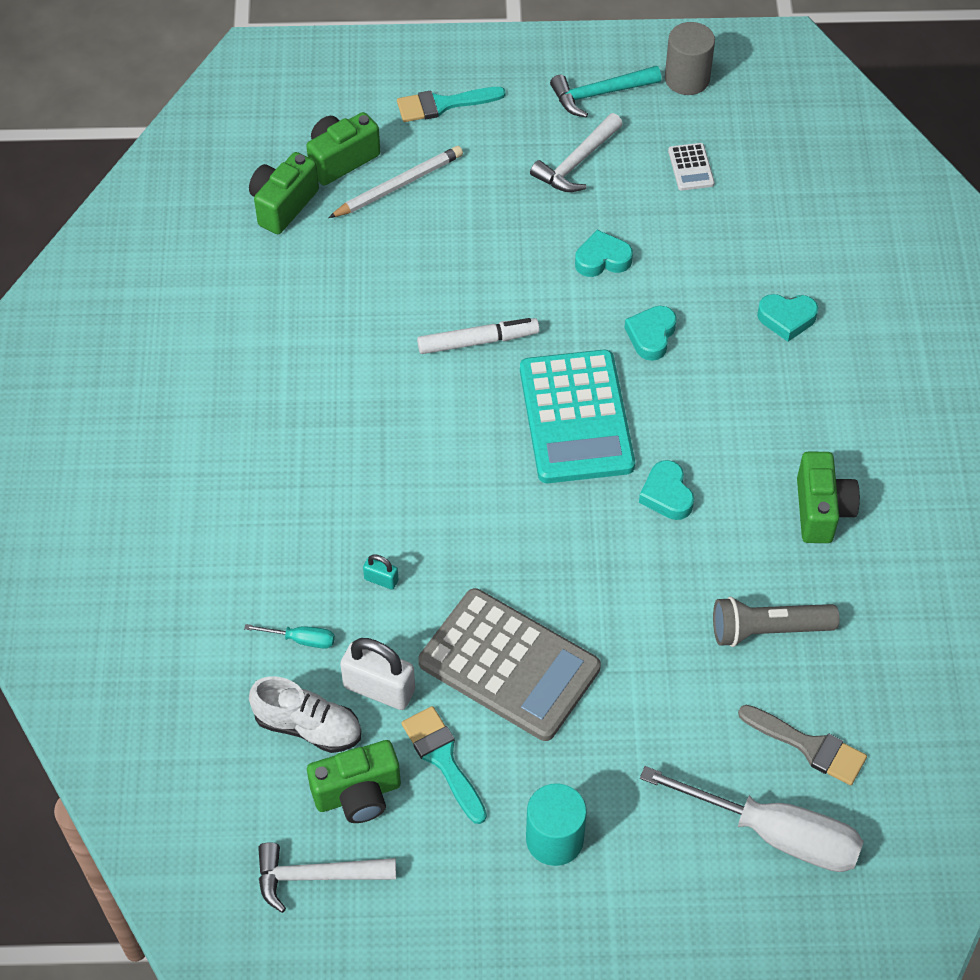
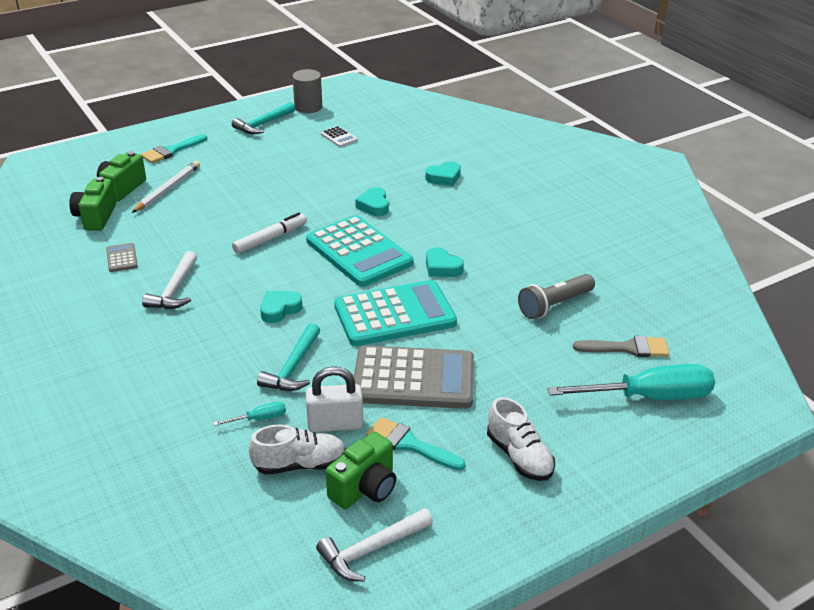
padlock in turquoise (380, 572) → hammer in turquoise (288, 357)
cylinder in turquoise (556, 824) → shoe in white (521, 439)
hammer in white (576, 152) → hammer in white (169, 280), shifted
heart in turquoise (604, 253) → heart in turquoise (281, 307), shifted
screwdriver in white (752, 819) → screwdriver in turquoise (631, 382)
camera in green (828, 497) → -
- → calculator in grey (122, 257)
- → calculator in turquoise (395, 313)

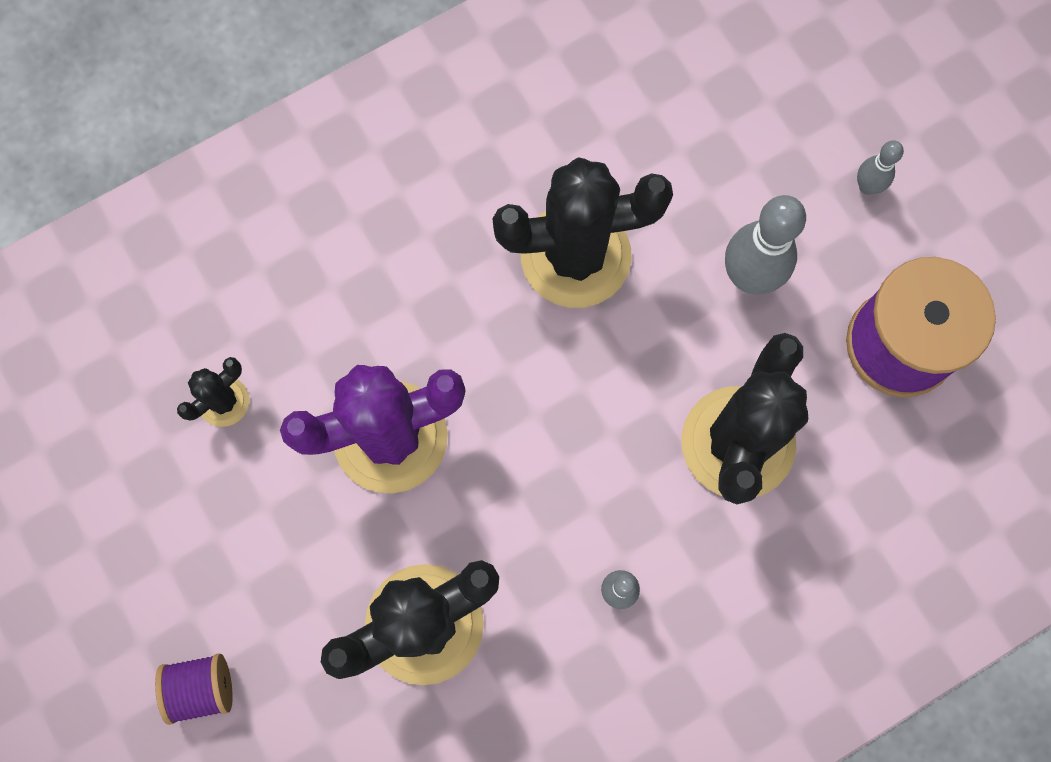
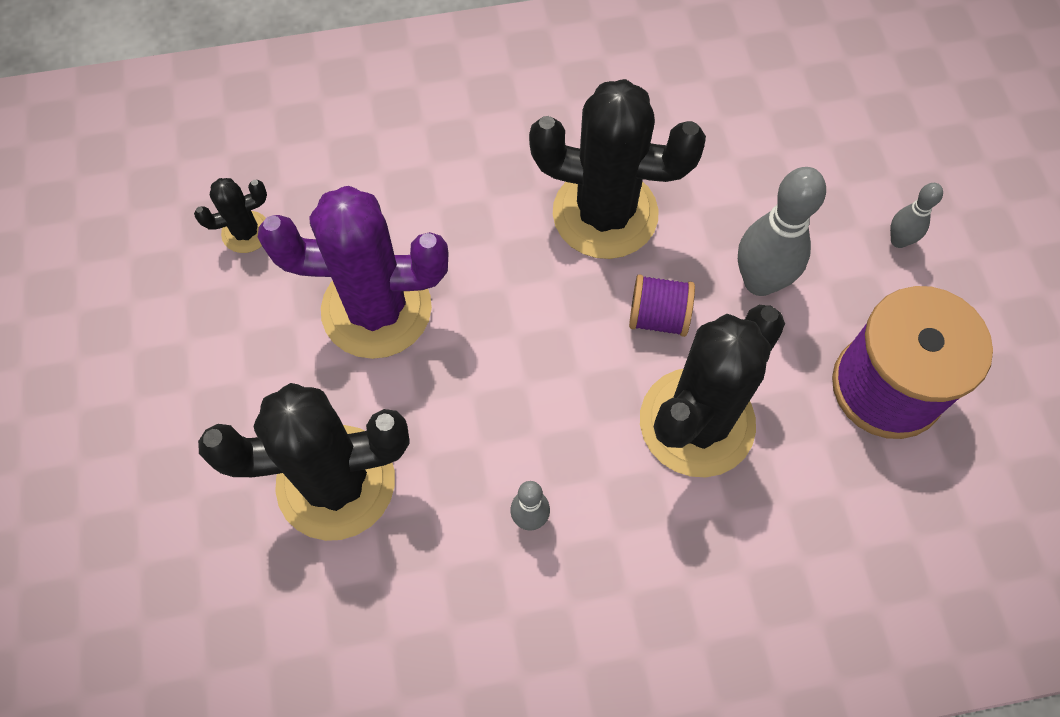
spool in purple (194, 689) → spool in purple (662, 305), shifted

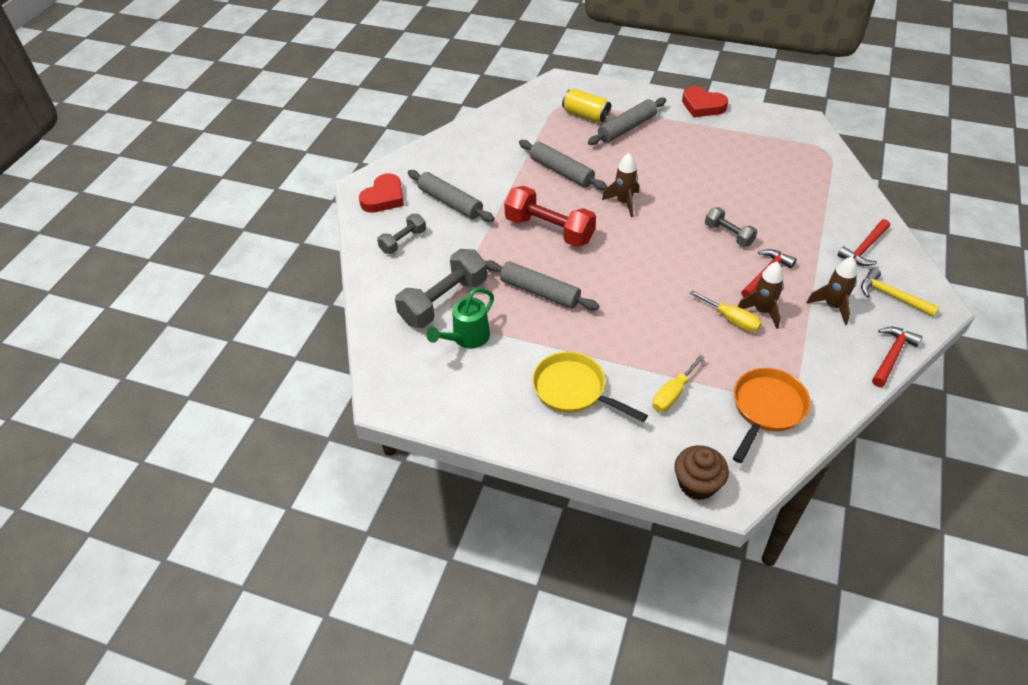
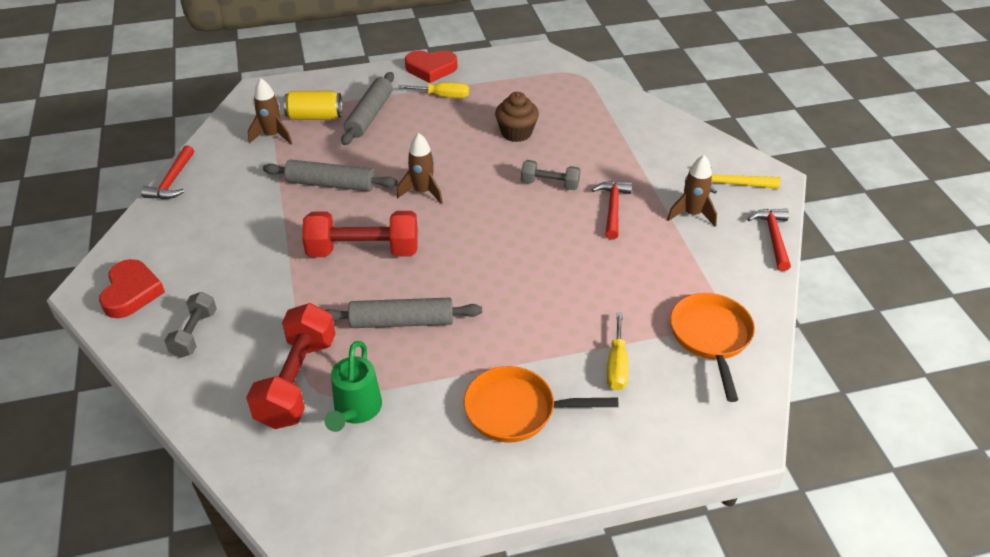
dumbbell in grey (441, 288) → dumbbell in red (291, 366)
rolling pin in grey (451, 196) → -
pan in yellow (590, 387) → pan in orange (541, 404)
cupcake in brown (701, 472) → cupcake in brown (517, 117), shifted
screwdriver in yellow (725, 311) → screwdriver in yellow (433, 90), shifted
rocket in brown (761, 295) → rocket in brown (270, 111), shifted
hammer in red (864, 242) → hammer in red (167, 172), shifted

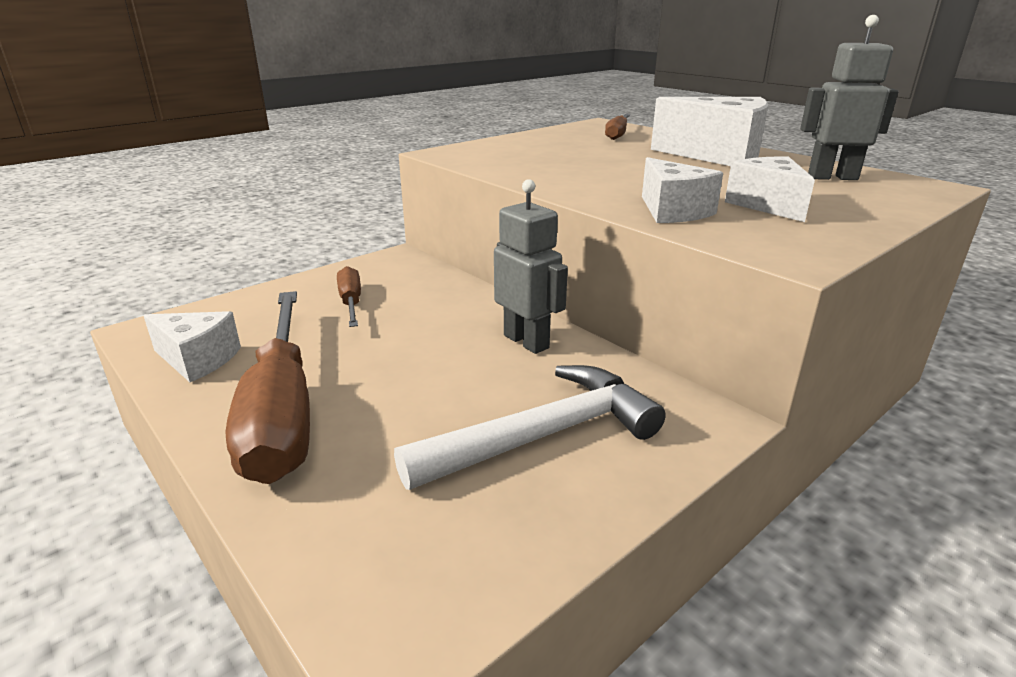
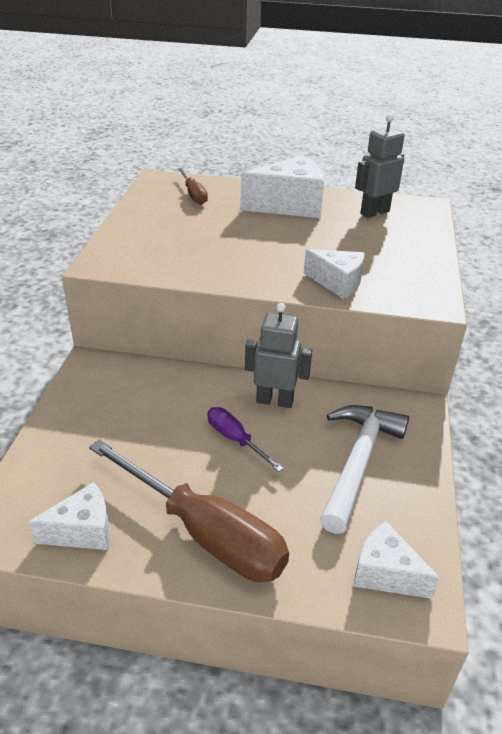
screwdriver in brown (349, 296) → -
cheese in white (770, 189) → cheese in white (397, 560), shifted
- → screwdriver in purple (245, 439)

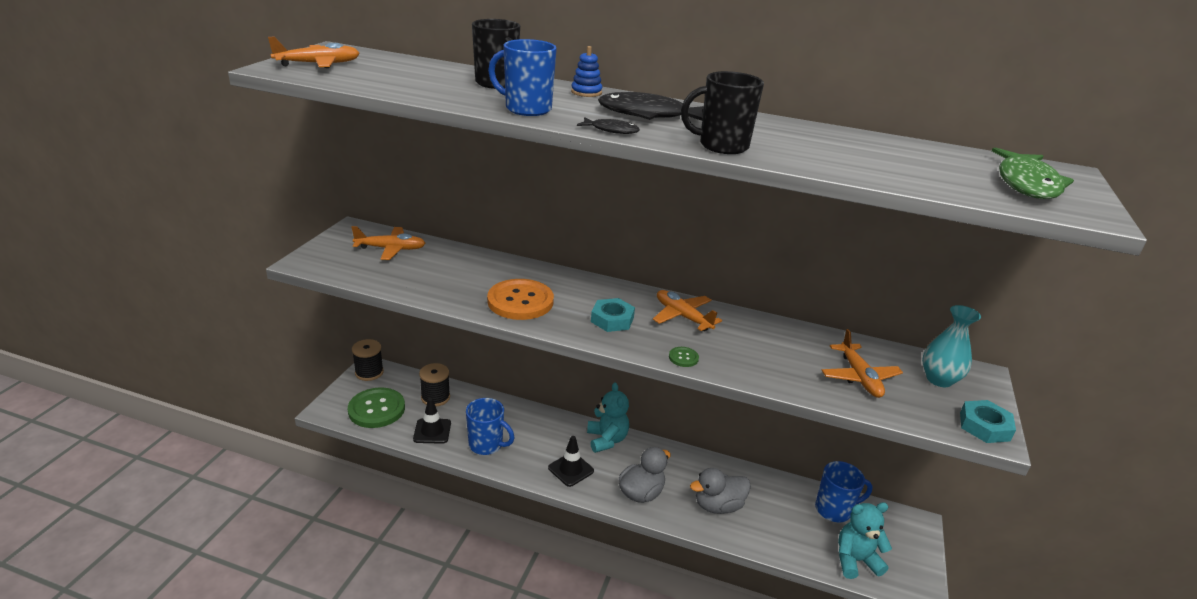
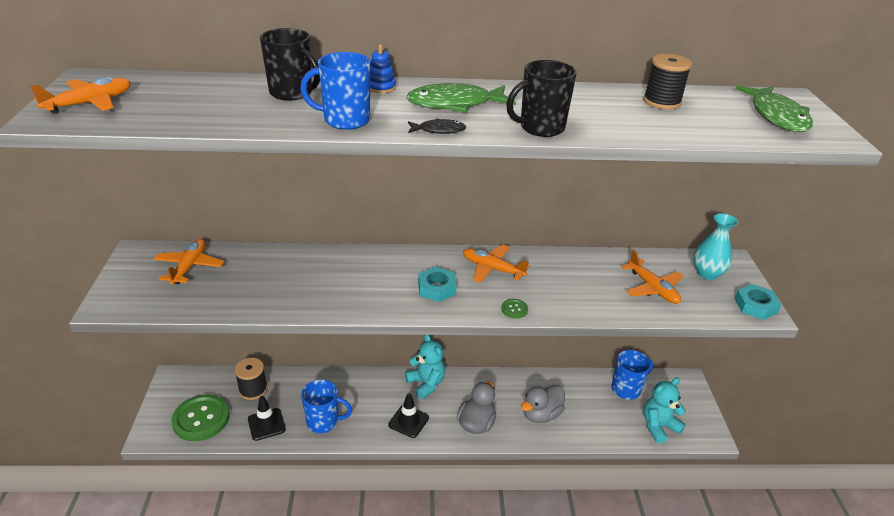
plane in orange (389, 243) → plane in orange (189, 262), 60 degrees counterclockwise
spool in black (368, 360) → spool in black (667, 82), shifted
button in orange (520, 299) → -
fish in black (651, 106) → fish in green (461, 97)

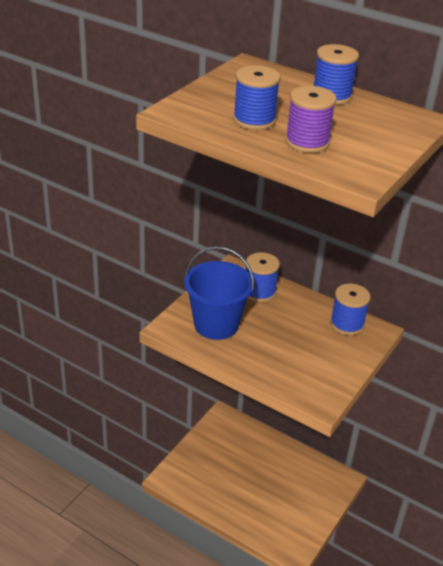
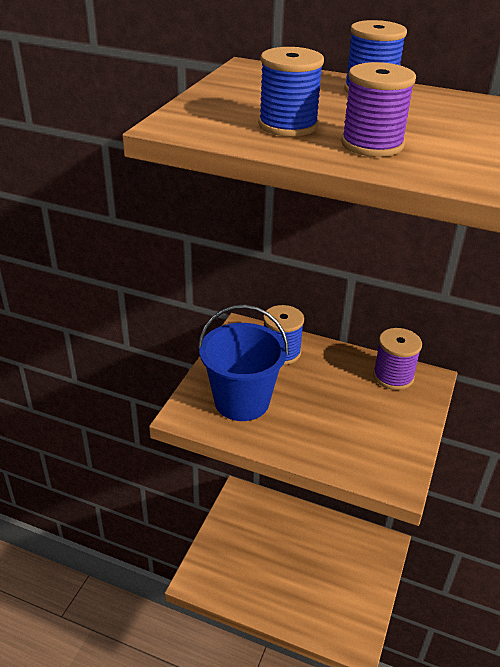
spool in blue (350, 309) → spool in purple (397, 359)

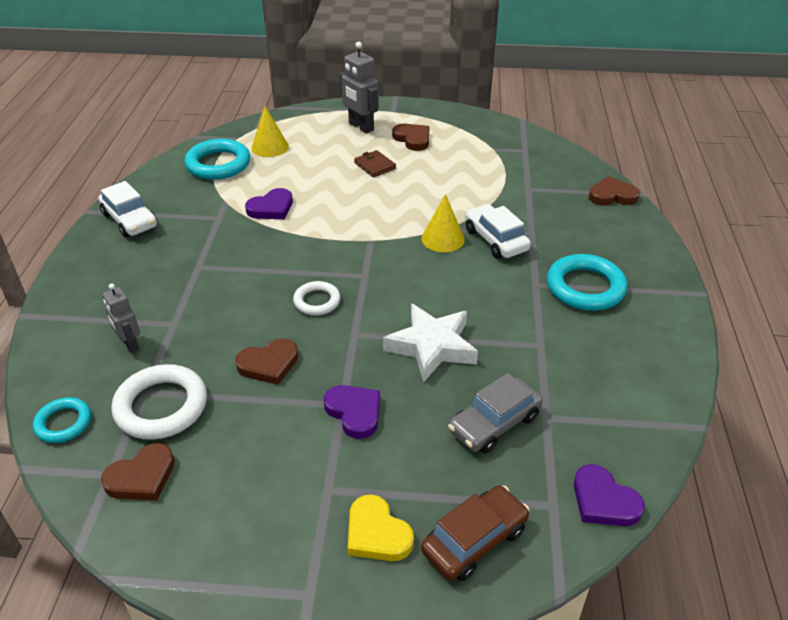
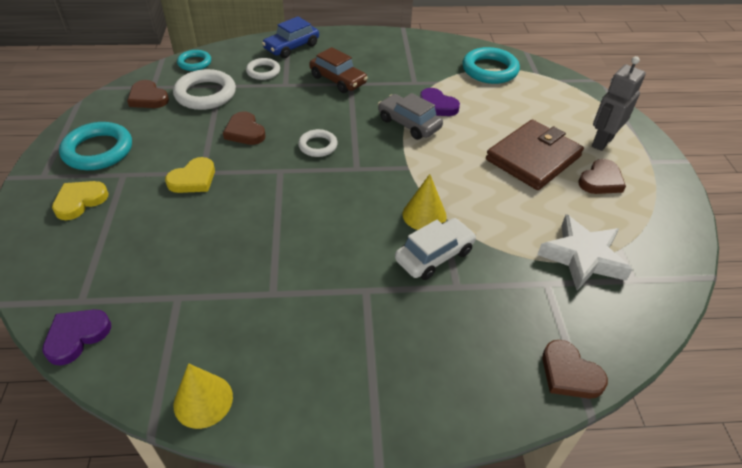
car in white (128, 209) → -
robot in grey (121, 318) → ring in white (263, 69)
cone in yellow (270, 131) → cone in yellow (203, 396), shifted
heart in purple (352, 412) → heart in yellow (190, 175)
wallet in brown (375, 163) → wallet in brown (535, 154), x2.17
star in white (430, 342) → star in white (585, 252), shifted
car in brown (475, 533) → car in brown (338, 70), shifted
car in grey (495, 413) → car in grey (410, 116), shifted
ring in turquoise (587, 282) → ring in turquoise (95, 146), shifted
heart in brown (614, 191) → heart in brown (575, 369), 150 degrees clockwise
- → car in blue (290, 37)

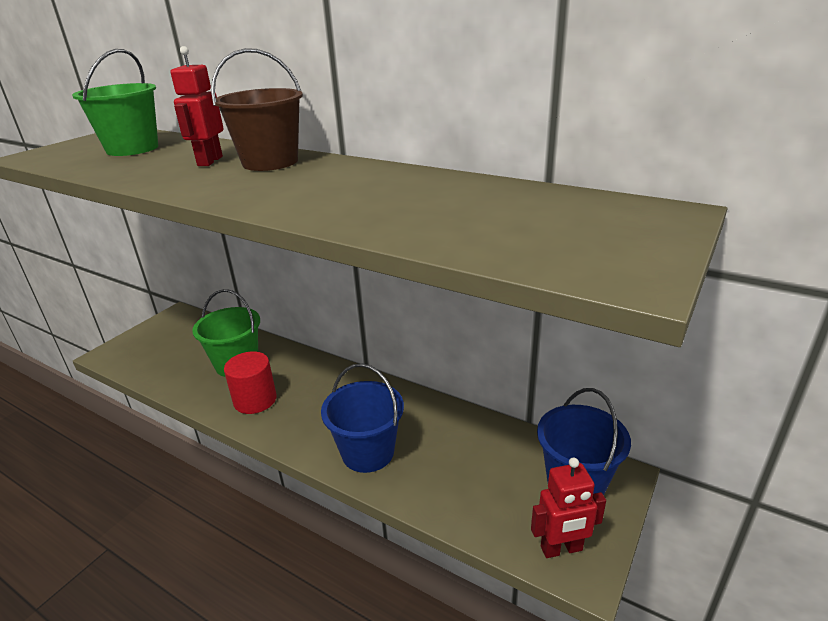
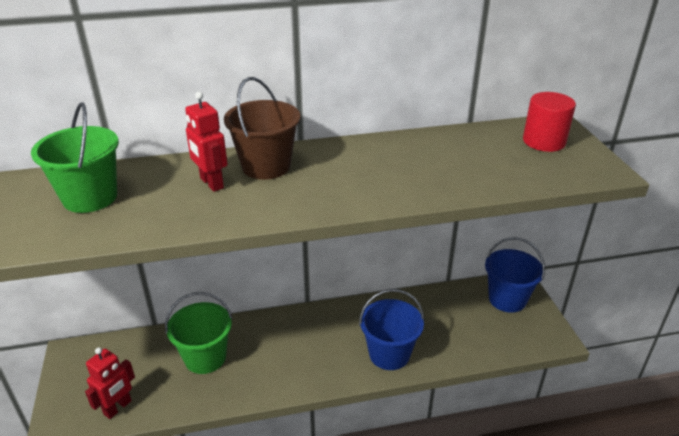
cylinder in red (250, 382) → cylinder in red (549, 122), shifted
robot in red (568, 507) → robot in red (110, 383), shifted

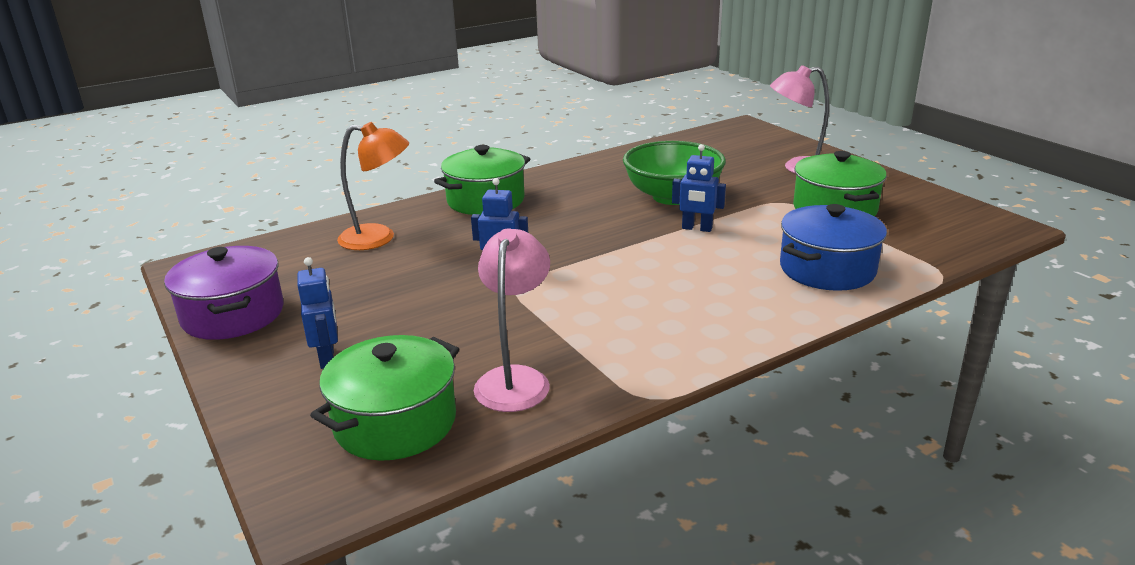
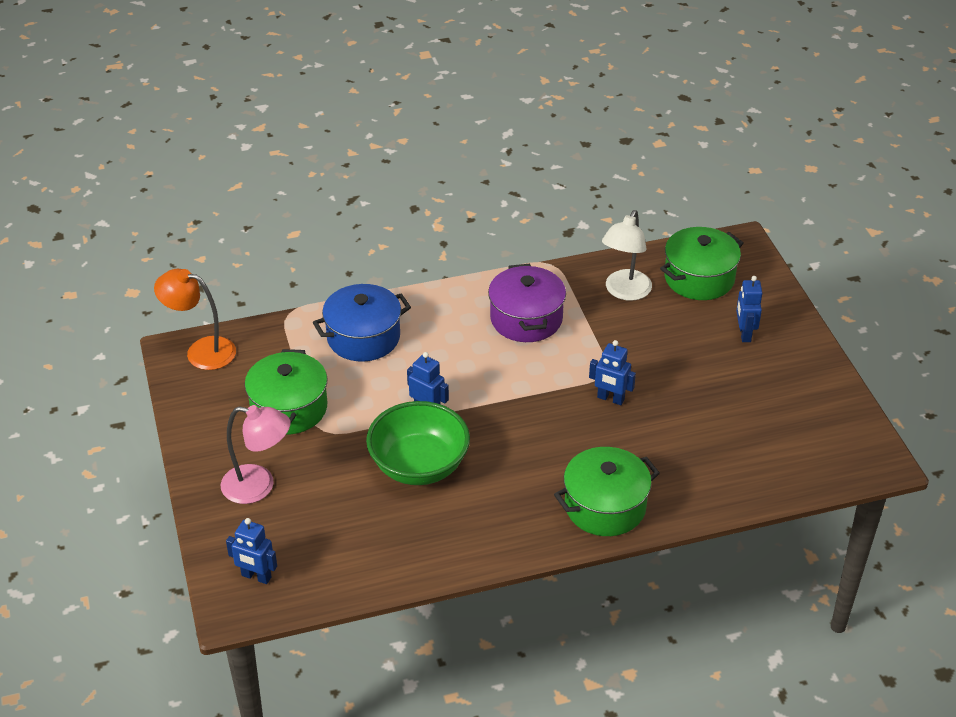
pot in purple (224, 293) → pot in purple (527, 303), shifted
lamp in orange (373, 186) → lamp in orange (195, 319), shifted
lamp in pink (512, 320) → lamp in white (627, 255)
- → robot in blue (251, 551)

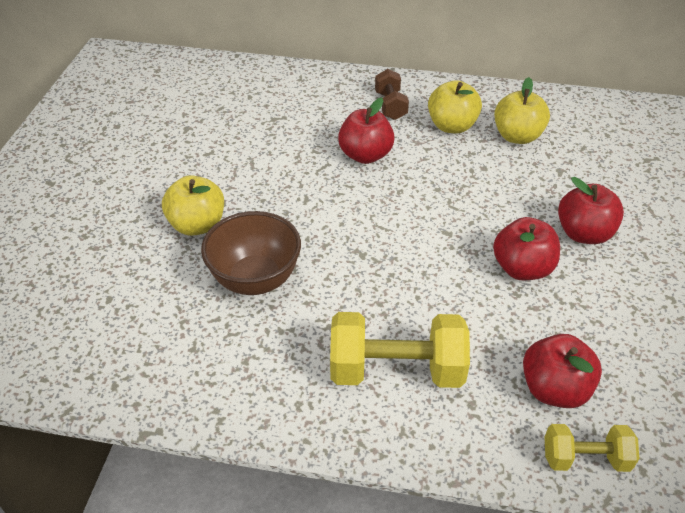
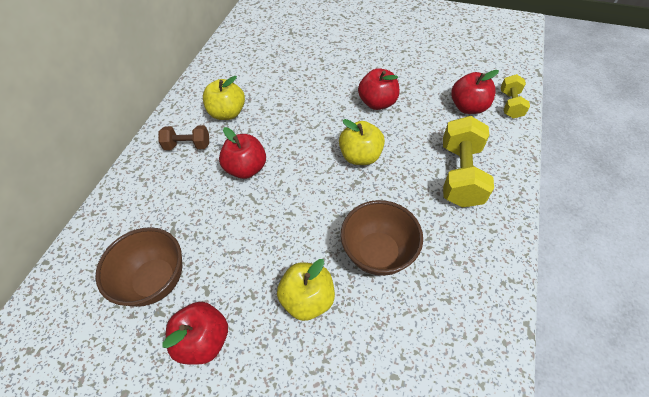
apple in yellow (522, 110) → apple in yellow (362, 142), shifted
apple in red (591, 210) → apple in red (195, 333), shifted
- → bowl in brown (138, 267)

